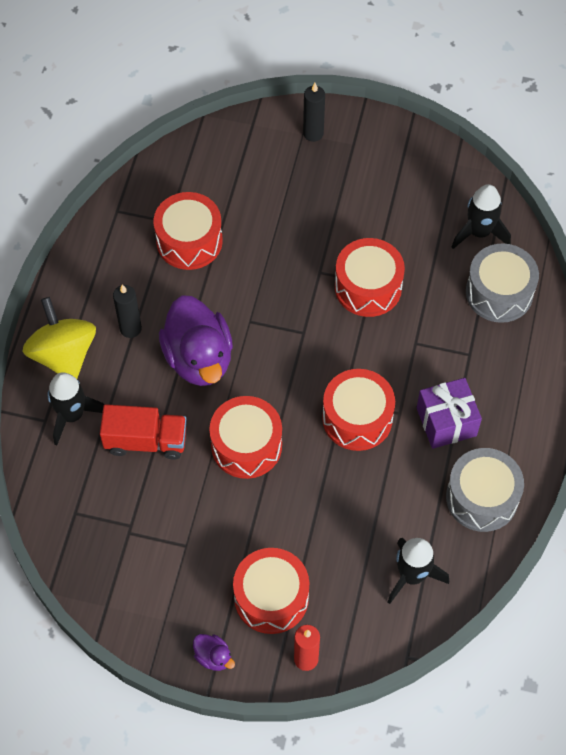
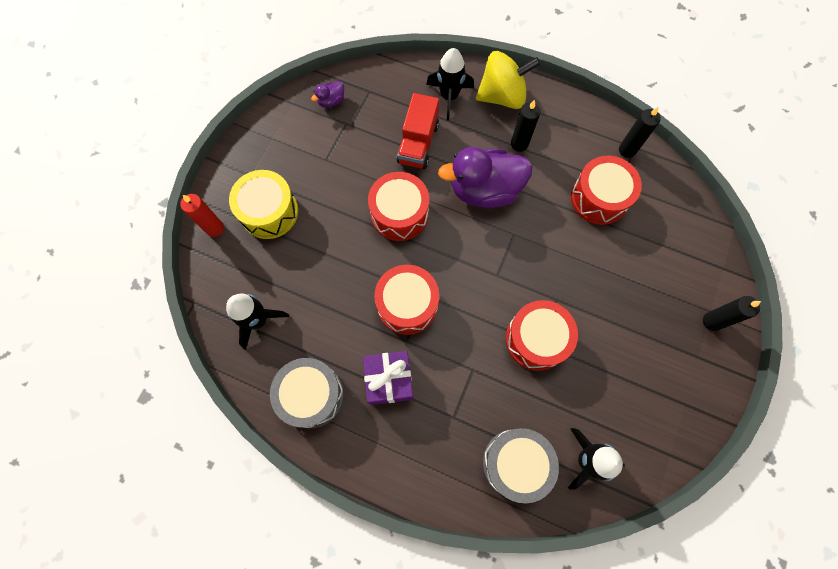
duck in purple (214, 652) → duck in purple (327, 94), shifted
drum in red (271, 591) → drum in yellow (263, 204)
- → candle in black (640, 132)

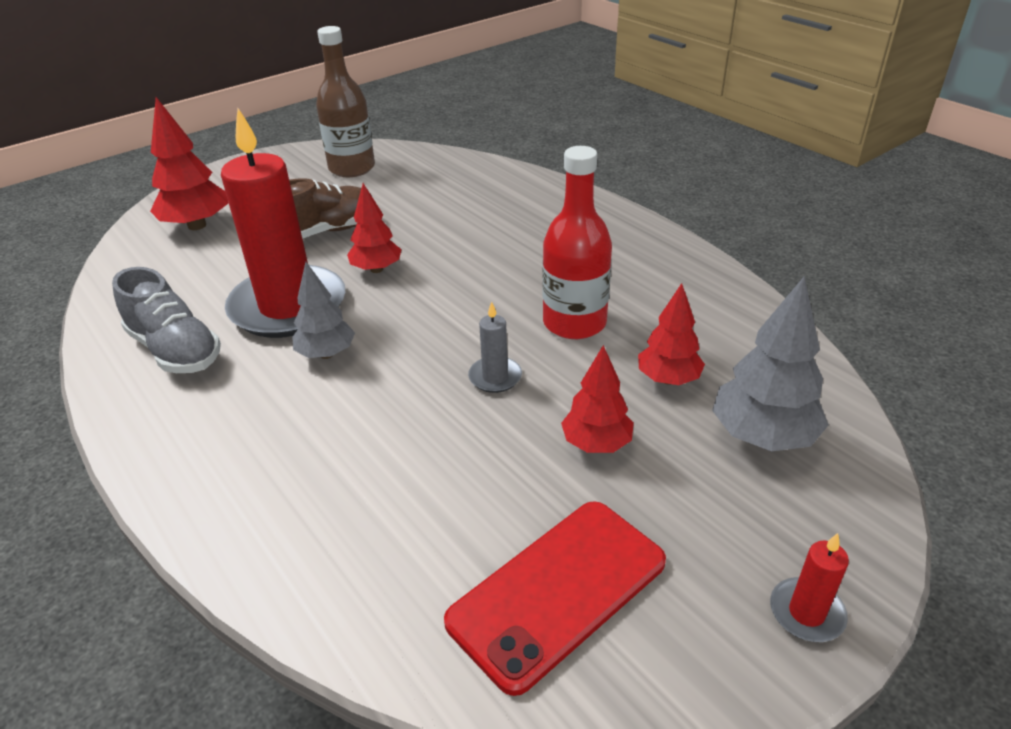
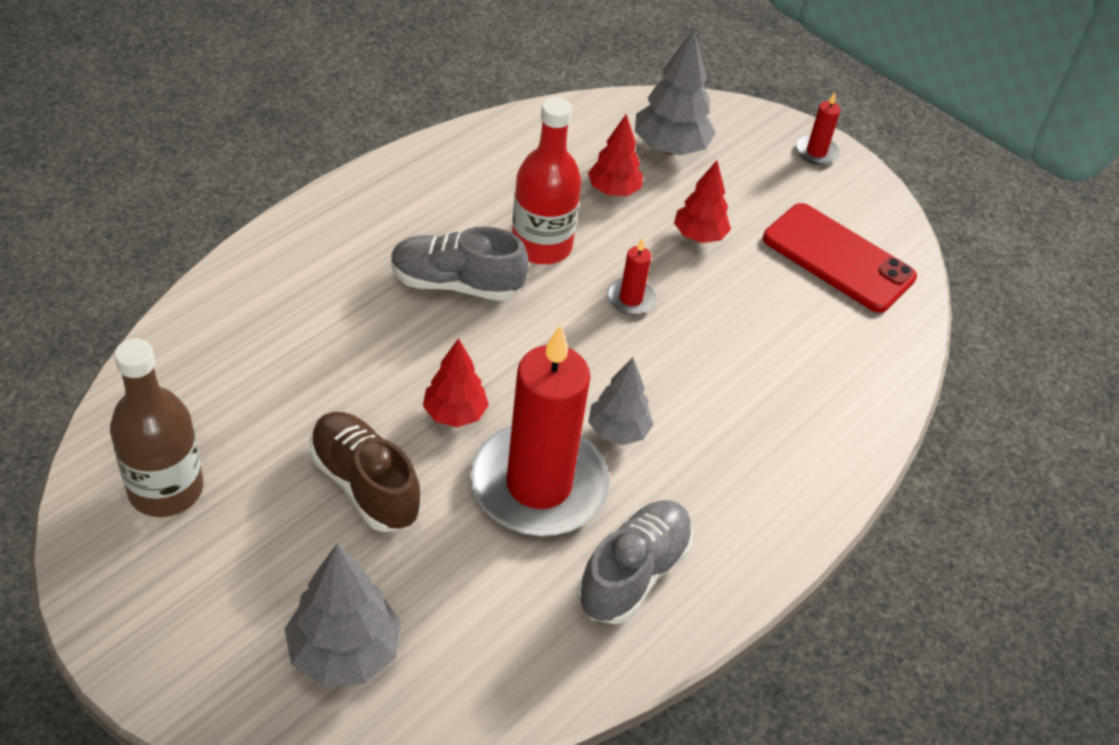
tree in red (189, 163) → tree in grey (343, 615)
candle in grey (495, 347) → candle in red (631, 276)
- → shoe in grey (460, 264)

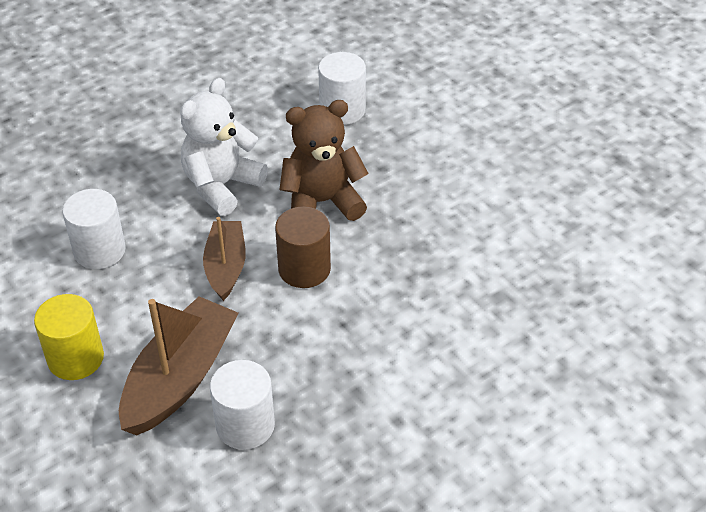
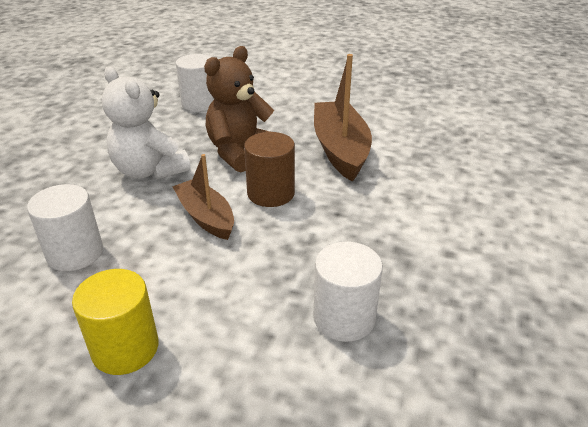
boat in brown (179, 365) → boat in brown (343, 118), shifted
teddy bear in white (224, 147) → teddy bear in white (146, 123), 45 degrees counterclockwise

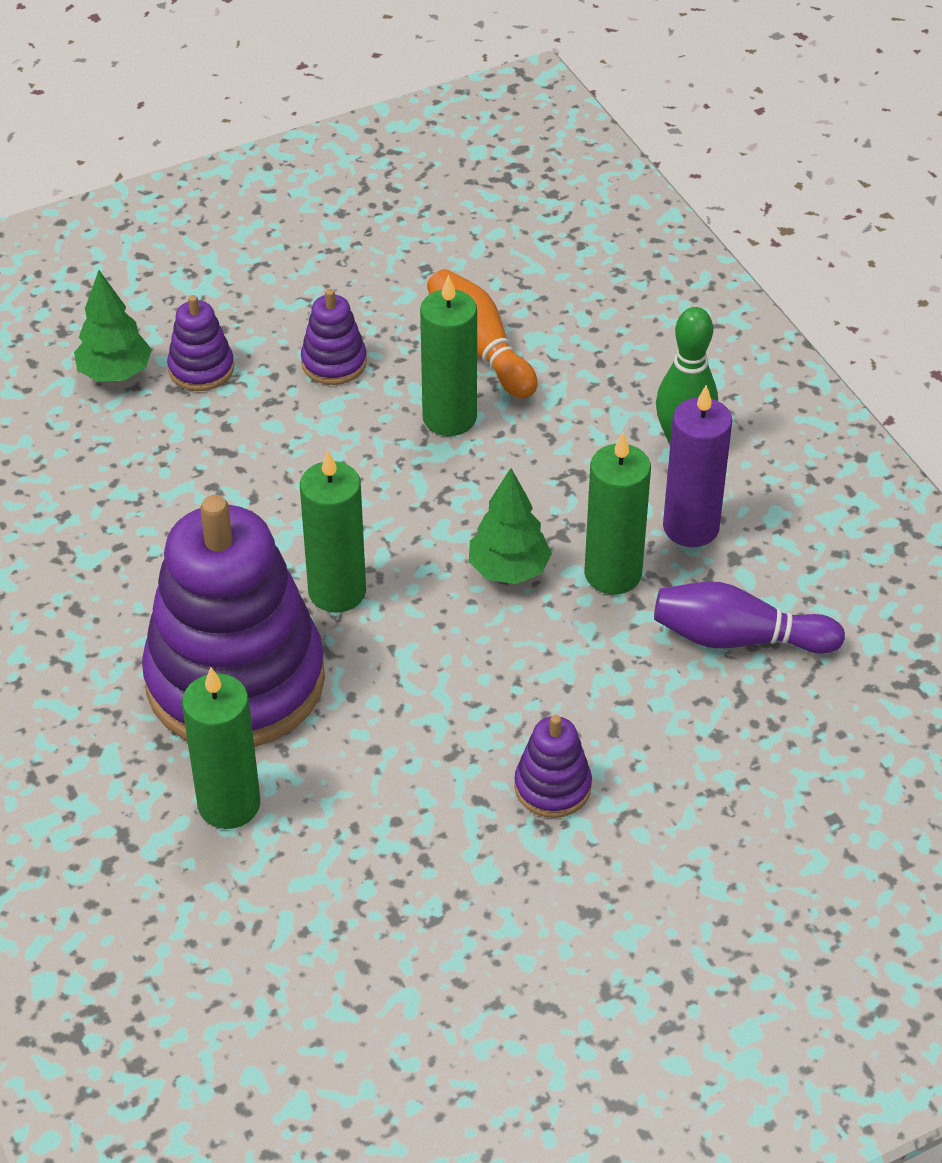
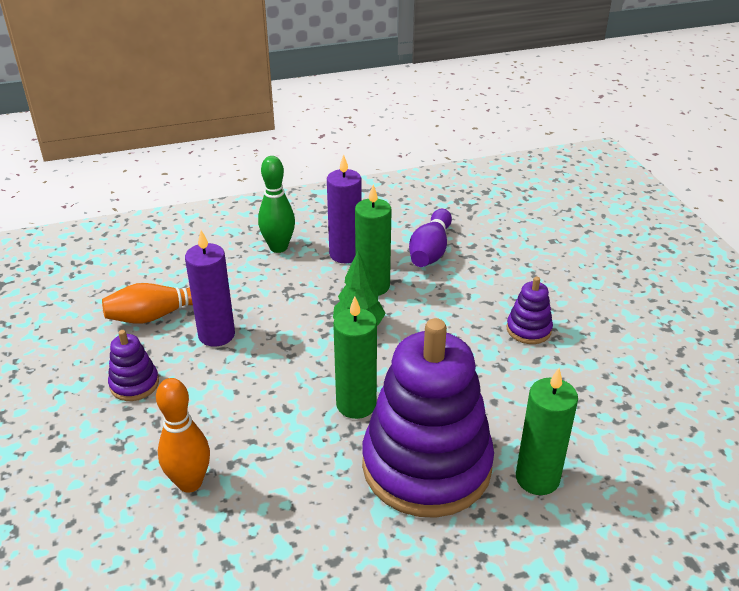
tree in green (113, 326) → -
stacking toy in purple (200, 343) → -
candle in green (448, 355) → candle in purple (210, 288)
- → bowling pin in orange (183, 435)

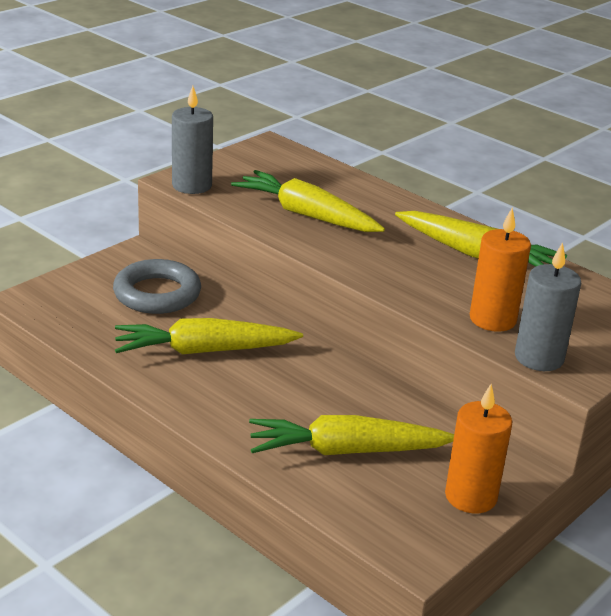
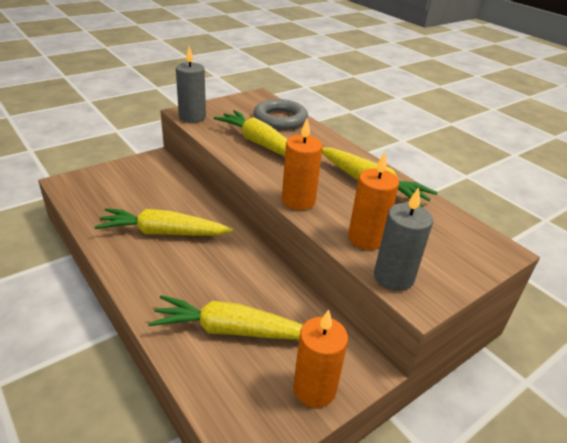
ring in grey (157, 286) → ring in grey (280, 114), shifted
- → candle in orange (302, 164)

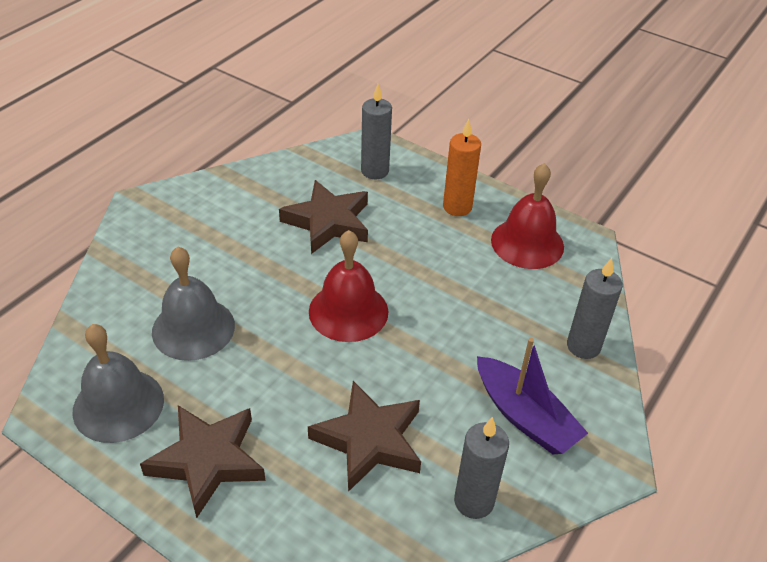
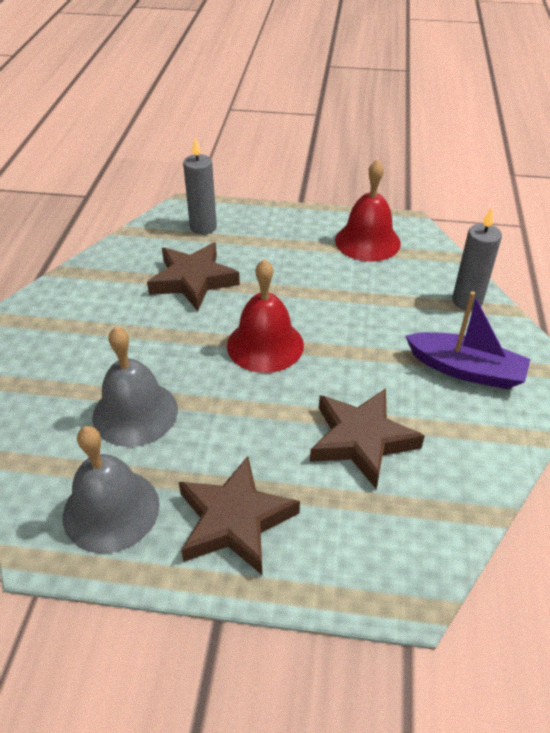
candle in orange (462, 167) → -
candle in grey (481, 468) → -

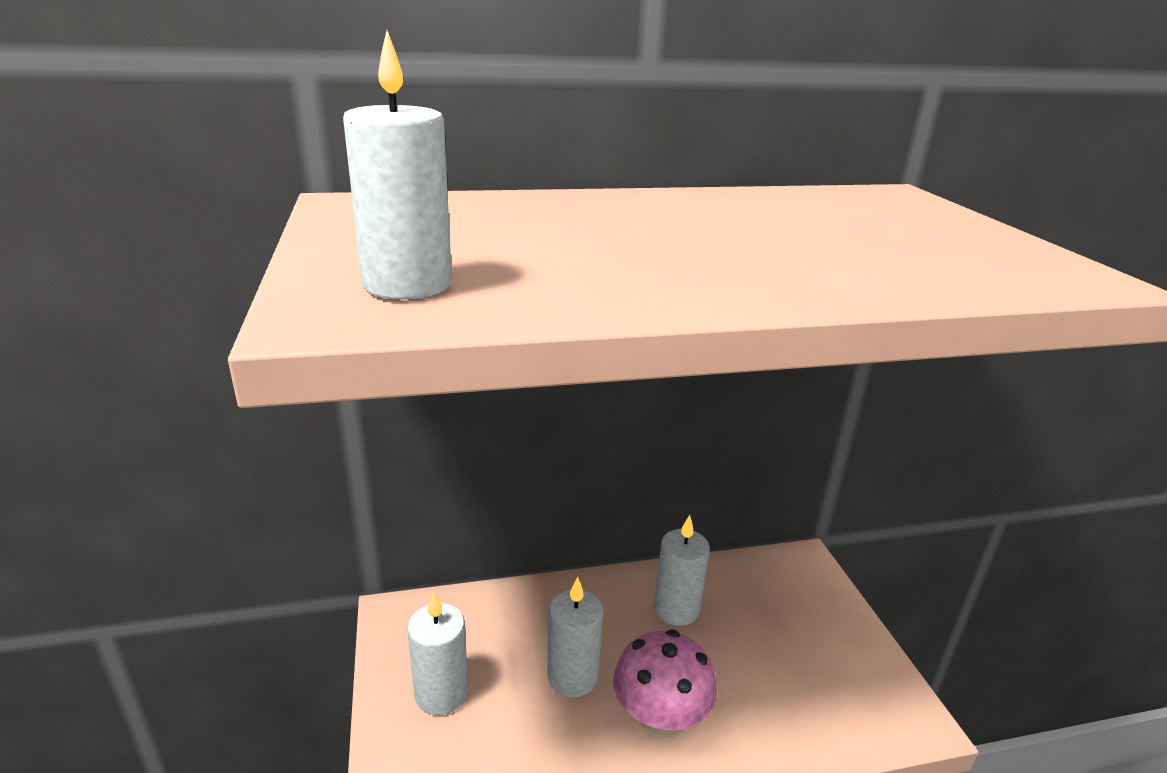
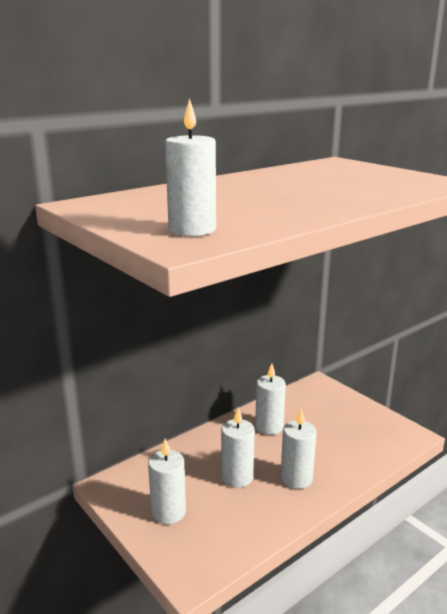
mushroom in pink (665, 683) → candle in white (299, 449)

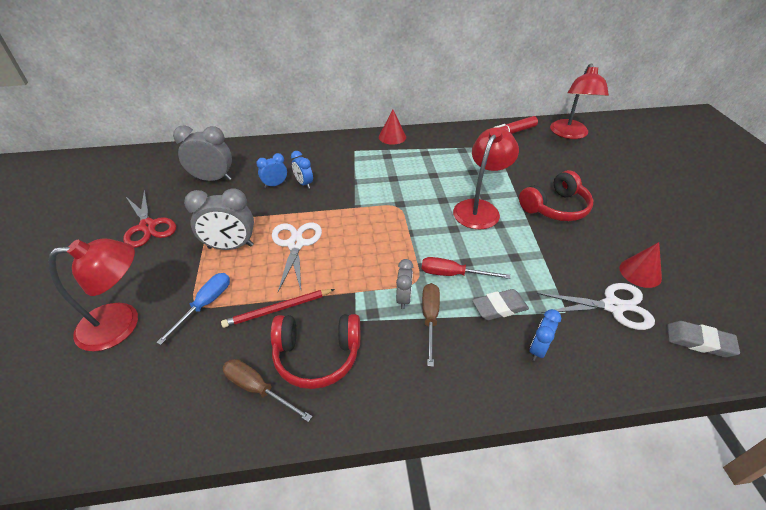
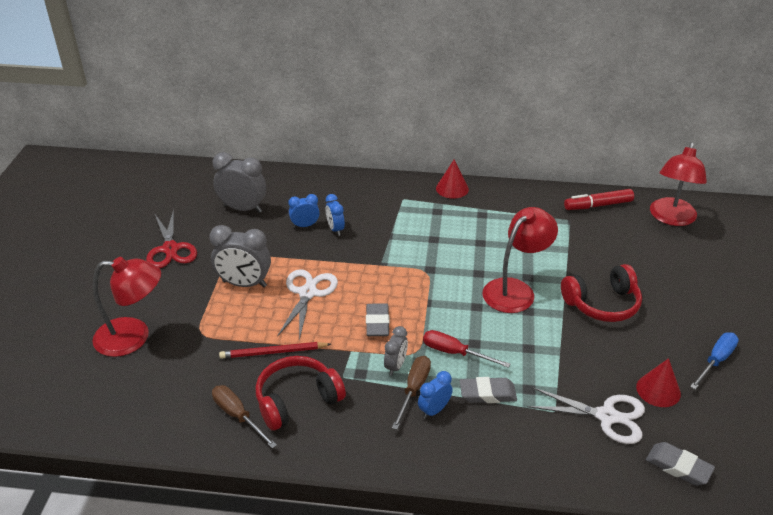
screwdriver in blue (193, 309) → screwdriver in blue (714, 361), shifted
headphones in red (315, 351) → headphones in red (301, 393), 135 degrees clockwise
clock in blue (545, 335) → clock in blue (435, 395), shifted
- → eraser in grey (378, 319)

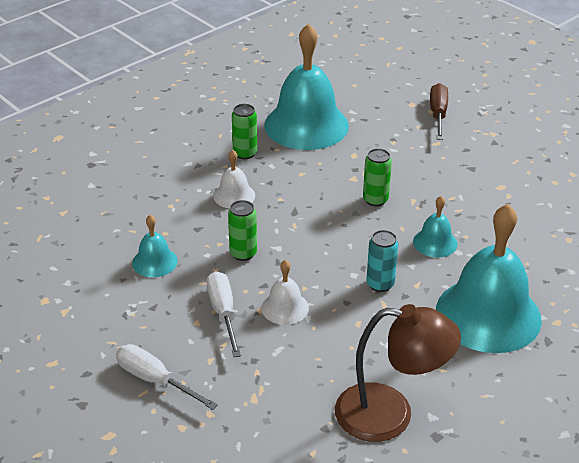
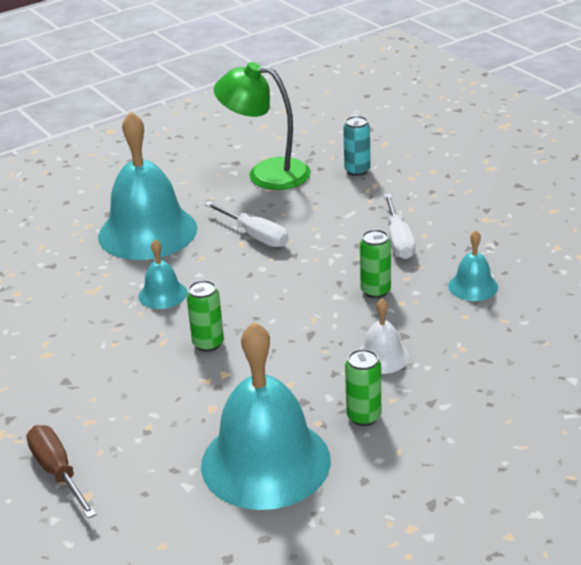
screwdriver in white (167, 377) → screwdriver in white (246, 224), shifted
bell in white (285, 292) → -
lamp in brown (398, 373) → lamp in green (262, 126)
can in turquoise (382, 261) → can in turquoise (356, 146), shifted
screwdriver in brown (439, 111) → screwdriver in brown (61, 471), 135 degrees clockwise

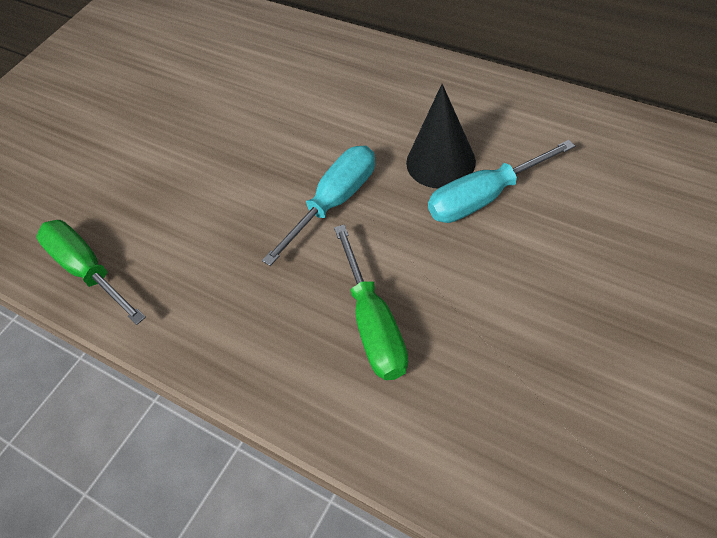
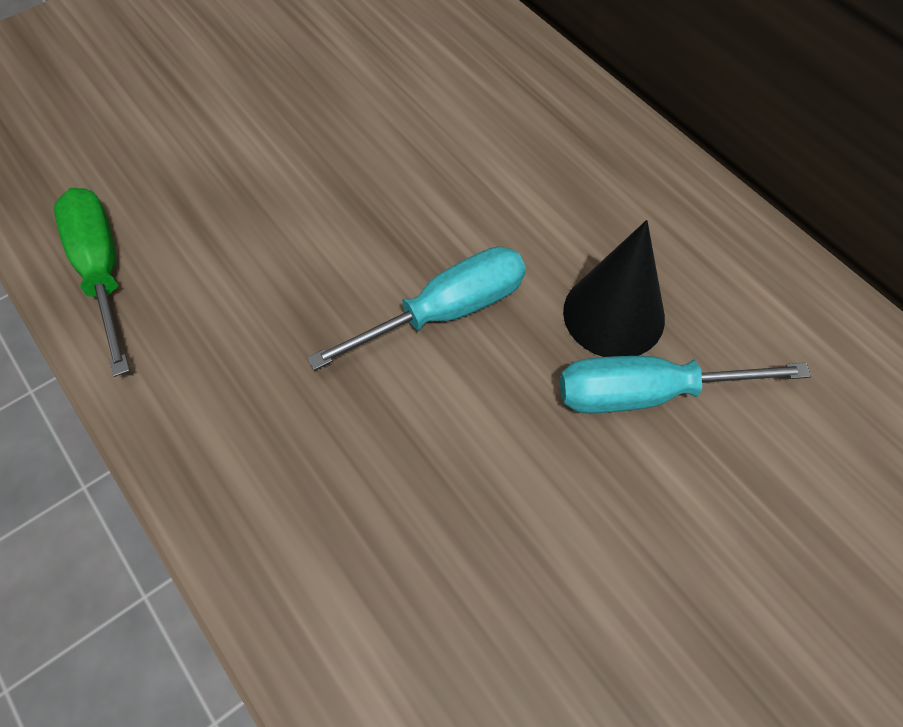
screwdriver in green (371, 302) → -

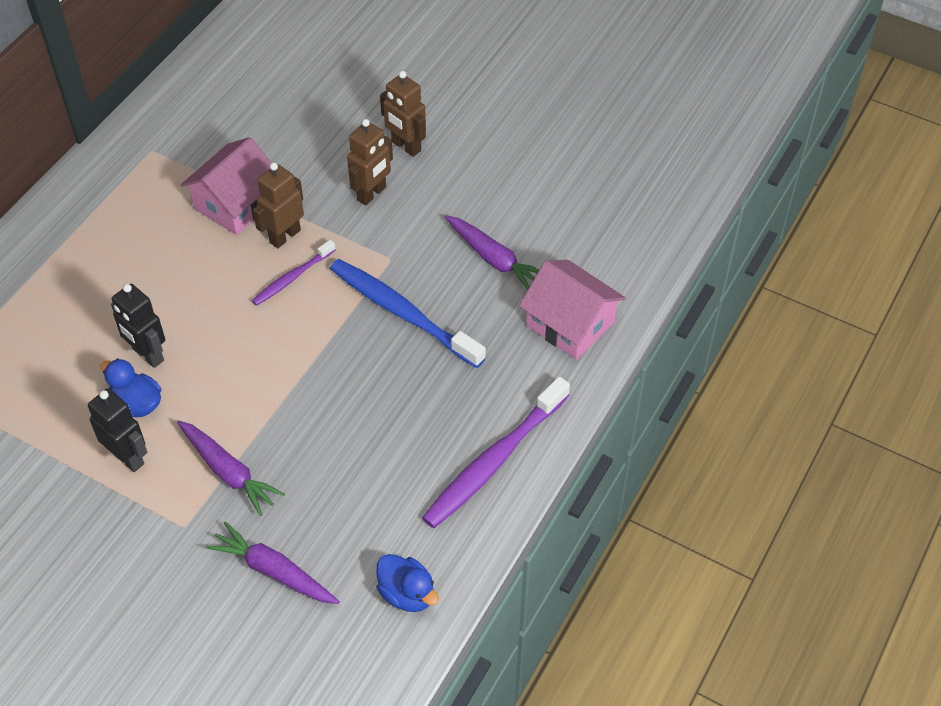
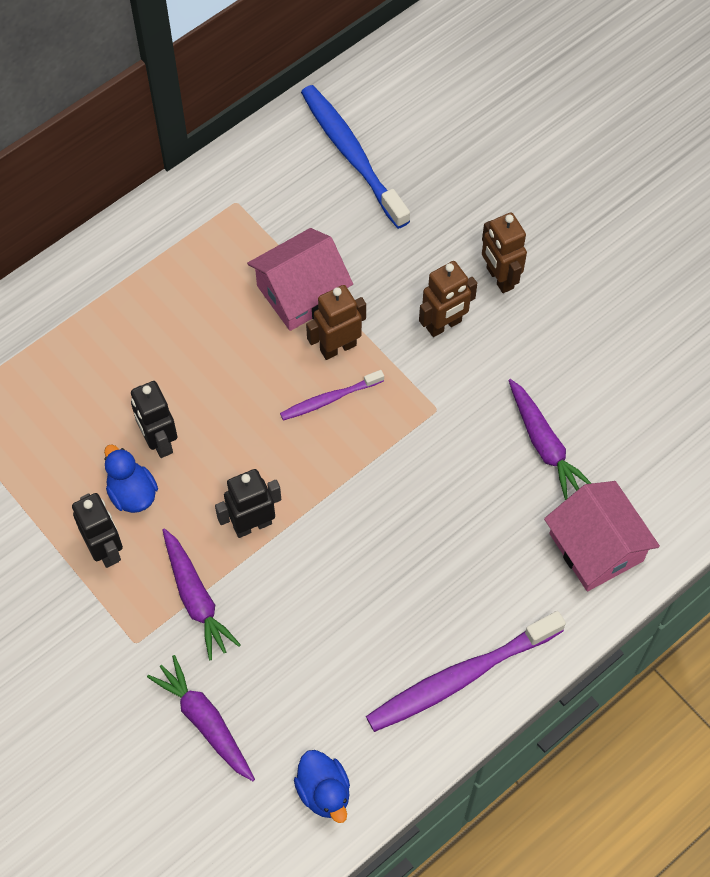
toothbrush in blue (408, 313) → toothbrush in blue (355, 157), shifted
- → robot in black (248, 503)

